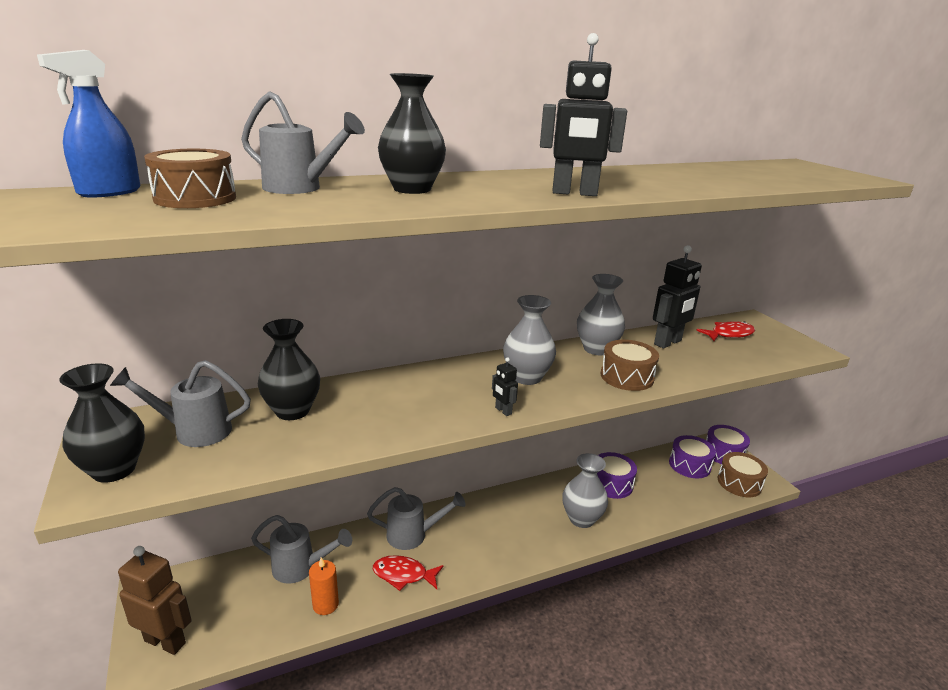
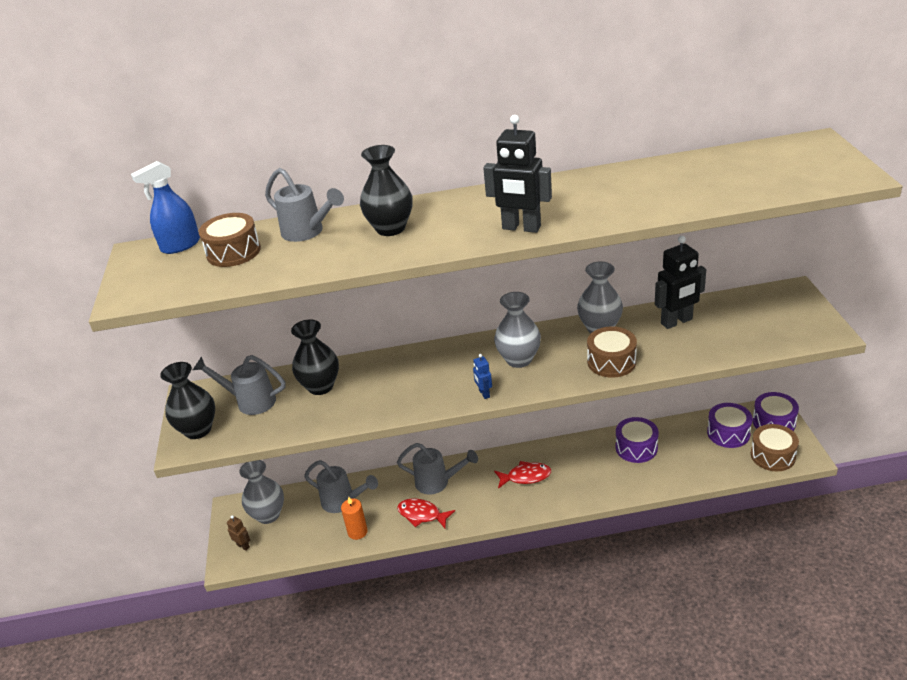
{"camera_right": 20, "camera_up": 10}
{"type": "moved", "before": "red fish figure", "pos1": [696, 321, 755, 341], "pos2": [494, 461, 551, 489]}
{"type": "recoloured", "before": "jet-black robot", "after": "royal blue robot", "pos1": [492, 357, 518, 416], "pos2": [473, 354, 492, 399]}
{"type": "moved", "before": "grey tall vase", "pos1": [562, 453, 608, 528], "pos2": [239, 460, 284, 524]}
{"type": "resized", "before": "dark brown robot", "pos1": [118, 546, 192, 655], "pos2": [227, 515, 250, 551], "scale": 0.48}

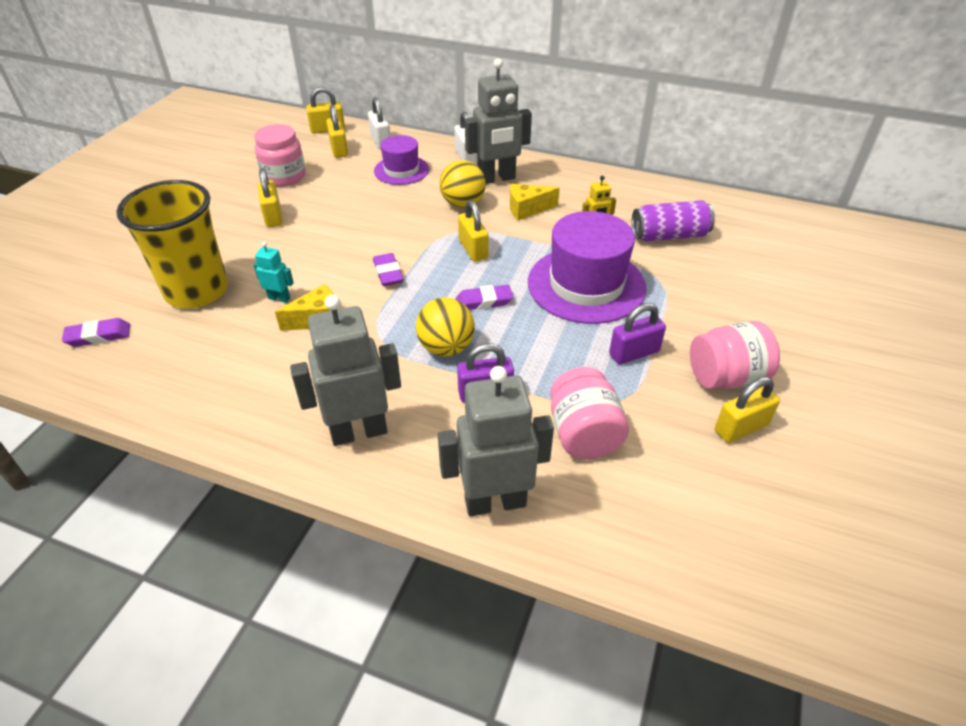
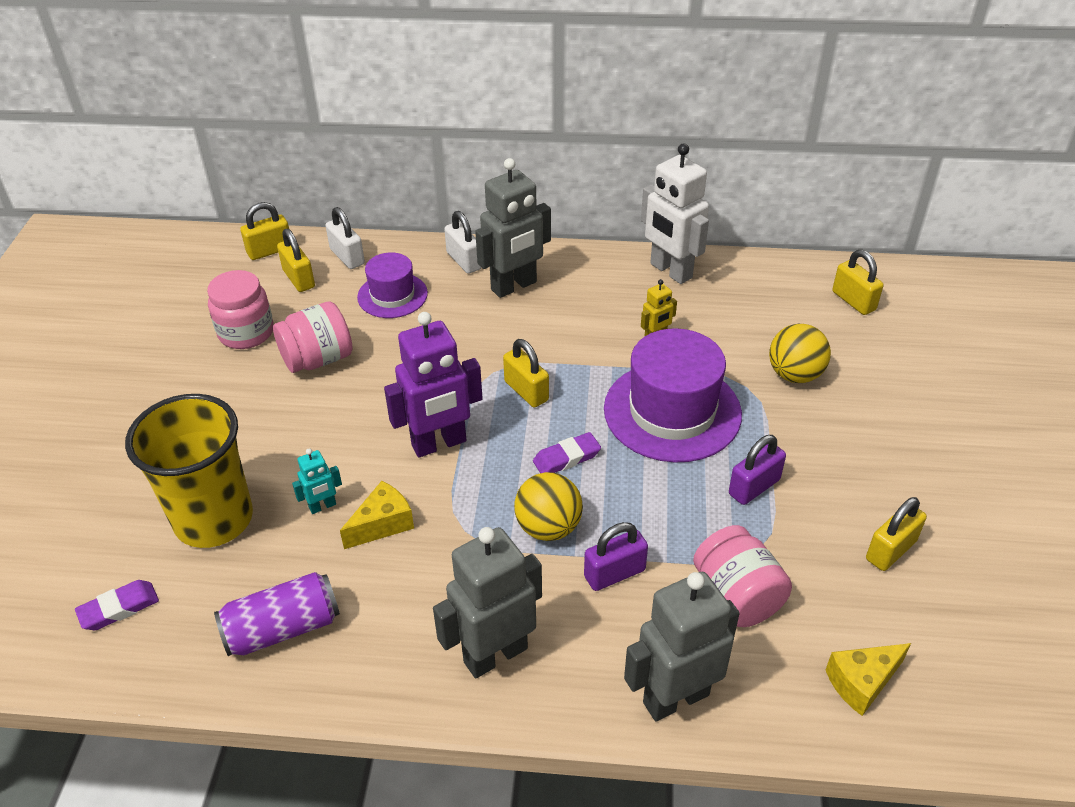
{"camera_right": -15, "camera_up": 0}
{"type": "moved", "before": "golden play ball", "pos1": [439, 160, 486, 208], "pos2": [769, 324, 831, 383]}
{"type": "moved", "before": "golden lock", "pos1": [258, 168, 282, 227], "pos2": [832, 250, 883, 315]}
{"type": "moved", "before": "golden piece of cheese", "pos1": [510, 184, 560, 220], "pos2": [826, 643, 911, 716]}
{"type": "moved", "before": "purple can", "pos1": [631, 200, 715, 242], "pos2": [214, 572, 340, 656]}
{"type": "turned", "before": "teal robot", "pos1": [254, 241, 294, 303], "pos2": [292, 448, 342, 514], "turn": 150}
{"type": "replaced", "before": "purple eraser", "after": "purple robot", "pos1": [373, 253, 404, 286], "pos2": [384, 312, 483, 457]}
{"type": "moved", "before": "rosy jam jar", "pos1": [690, 321, 780, 389], "pos2": [273, 301, 353, 373]}
{"type": "added", "after": "pure white robot", "pos2": [641, 143, 709, 284]}

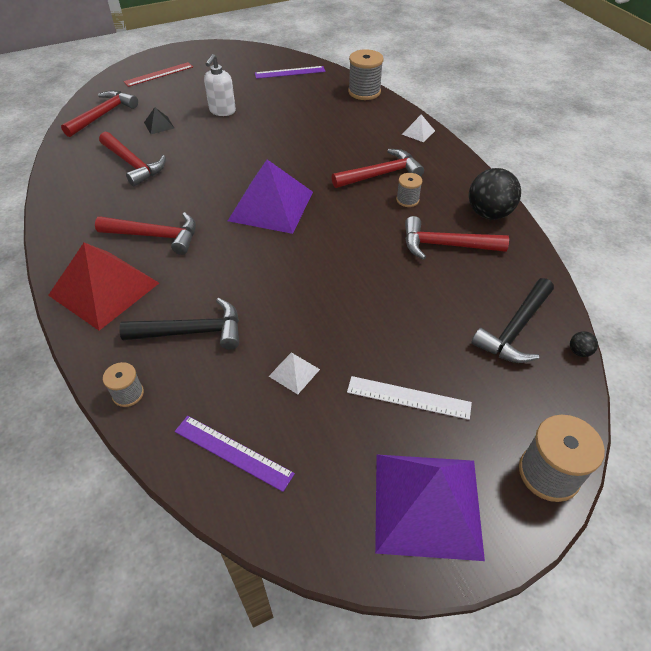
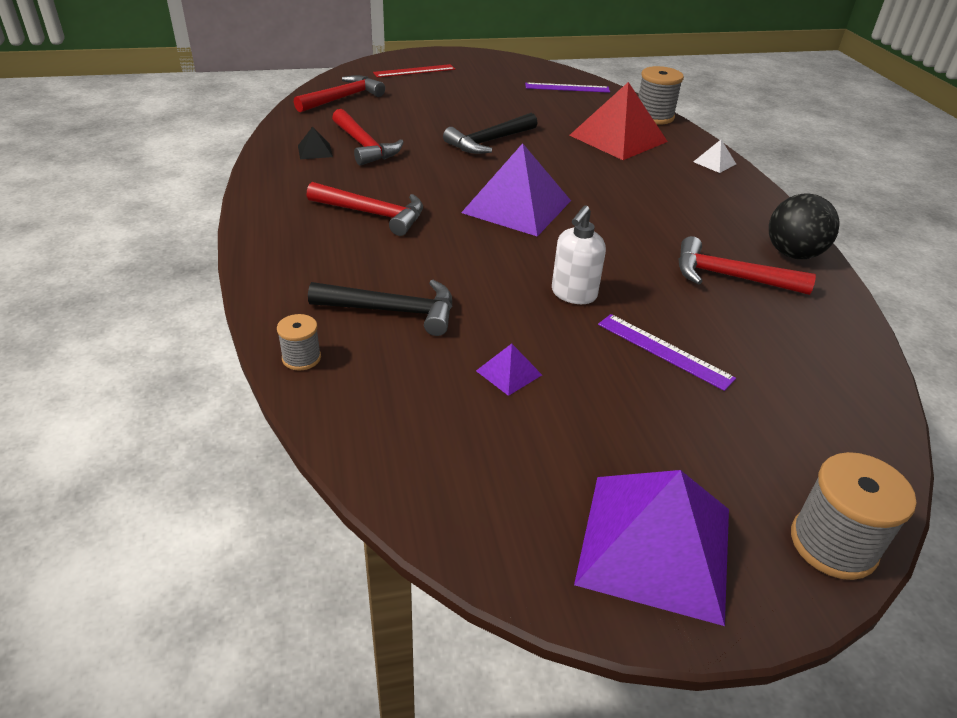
{"camera_right": 10, "camera_up": -10}
{"type": "moved", "before": "pure white pump bottle", "pos1": [204, 54, 236, 116], "pos2": [552, 205, 606, 304]}
{"type": "moved", "before": "jet-black solid pyramid", "pos1": [144, 107, 174, 134], "pos2": [298, 127, 333, 159]}
{"type": "removed", "before": "red carpenter's hammer", "pos1": [332, 149, 424, 188]}
{"type": "removed", "before": "grey bobbin", "pos1": [396, 173, 422, 207]}
{"type": "moved", "before": "red solid pyramid", "pos1": [48, 243, 159, 331], "pos2": [569, 82, 668, 160]}
{"type": "moved", "before": "jet-black carpenter's hammer", "pos1": [471, 278, 554, 363], "pos2": [443, 113, 538, 154]}
{"type": "removed", "before": "jet-black play ball", "pos1": [570, 331, 598, 357]}
{"type": "recoloured", "before": "pure white solid pyramid", "after": "purple solid pyramid", "pos1": [269, 352, 320, 394], "pos2": [476, 344, 542, 396]}
{"type": "removed", "before": "pure white ruler", "pos1": [347, 376, 472, 420]}
{"type": "moved", "before": "purple ruler", "pos1": [175, 416, 295, 492], "pos2": [598, 314, 736, 391]}

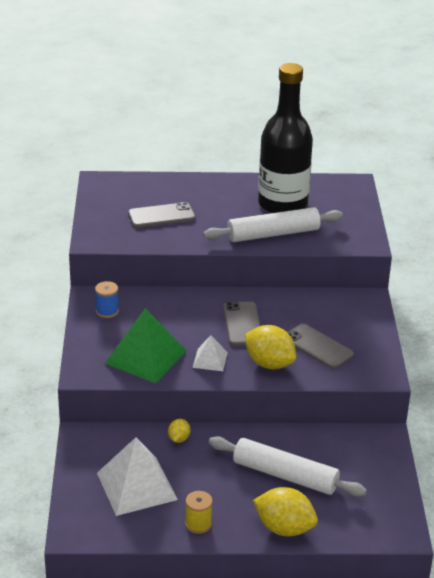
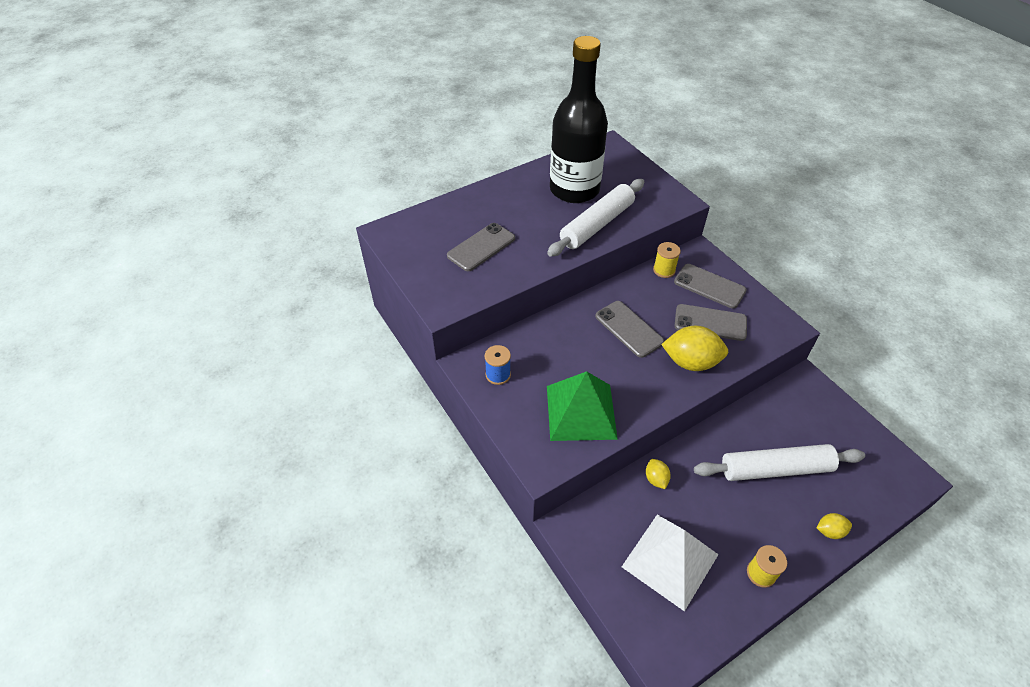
{"camera_right": -30, "camera_up": 15}
{"type": "removed", "before": "pure white solid pyramid", "pos1": [193, 335, 228, 371]}
{"type": "resized", "before": "golden citrus fruit", "pos1": [253, 487, 318, 536], "pos2": [817, 513, 852, 539], "scale": 0.5}
{"type": "added", "after": "golden bobbin", "pos2": [653, 242, 681, 278]}
{"type": "added", "after": "grey smartphone", "pos2": [674, 264, 747, 309]}

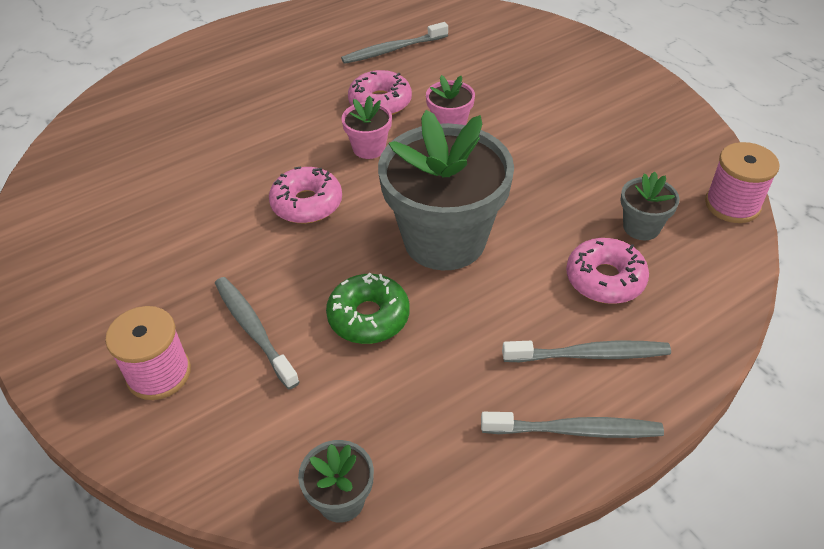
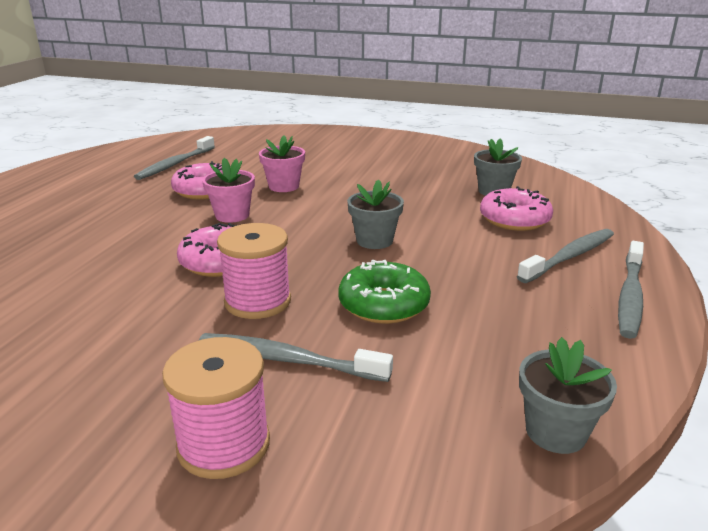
{"camera_right": -40, "camera_up": -20}
{"type": "resized", "before": "grey potted plant", "pos1": [378, 110, 514, 270], "pos2": [347, 179, 404, 249], "scale": 0.44}
{"type": "moved", "before": "rosy bobbin", "pos1": [705, 142, 780, 223], "pos2": [217, 223, 291, 319]}
{"type": "turned", "before": "grey tooth brush", "pos1": [481, 412, 664, 438], "pos2": [618, 241, 644, 339], "turn": 150}

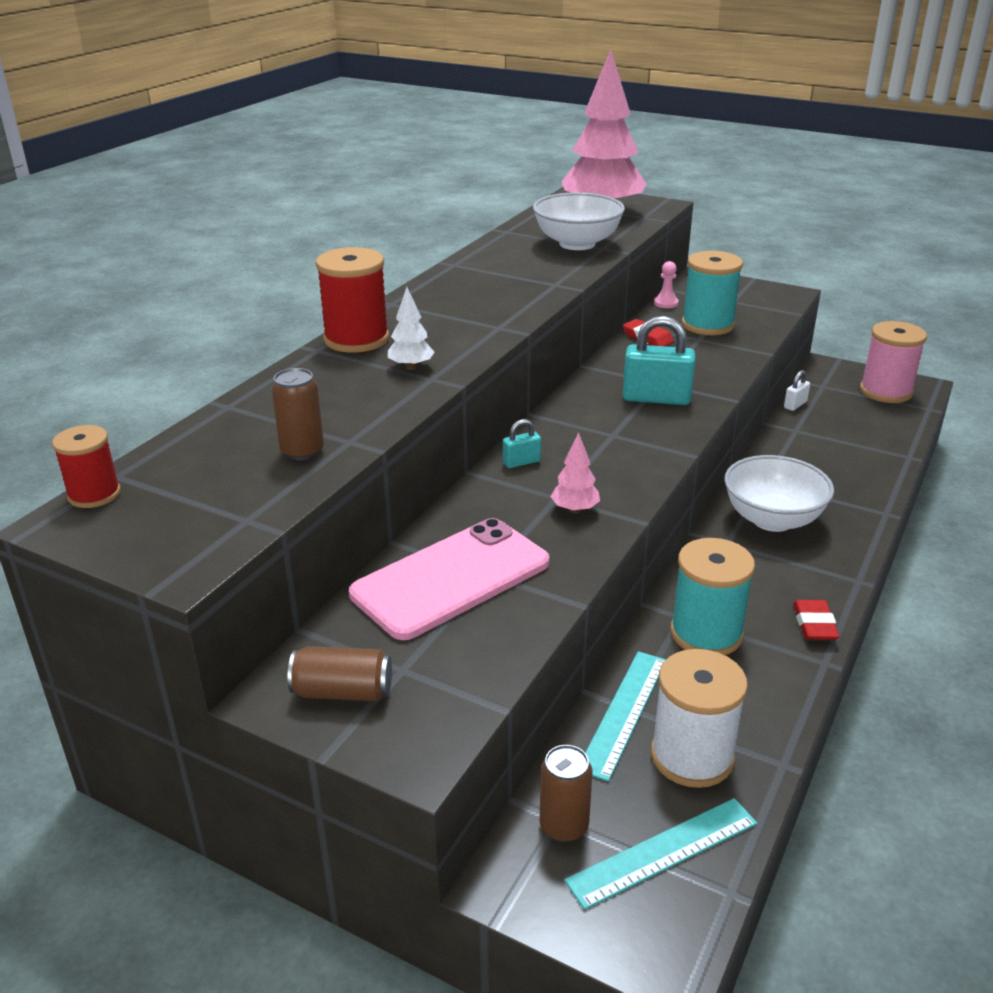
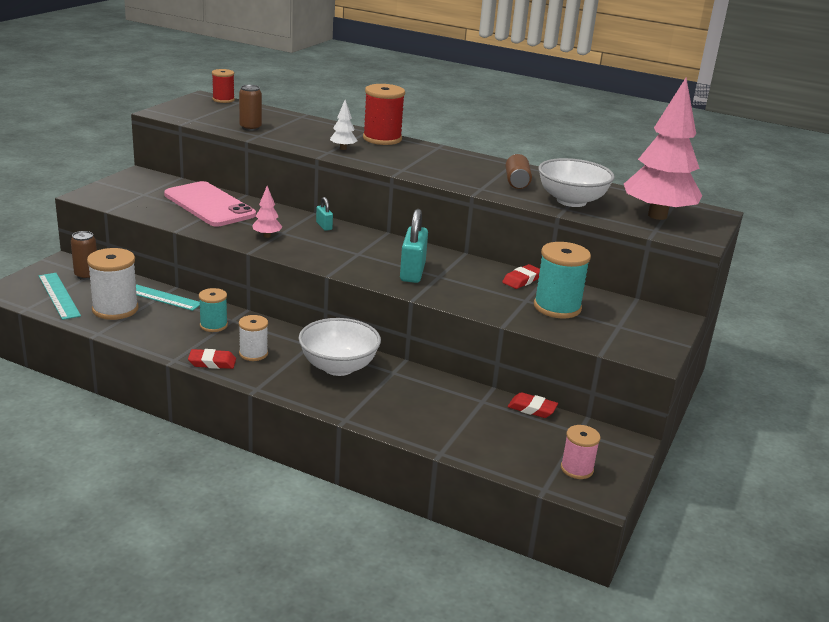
{"camera_right": 85, "camera_up": -5}
{"type": "removed", "before": "rosy pawn", "pos1": [654, 261, 678, 308]}
{"type": "resized", "before": "rosy bobbin", "pos1": [860, 321, 927, 403], "pos2": [561, 425, 600, 479], "scale": 0.6}
{"type": "replaced", "before": "pure white lock", "after": "red eraser", "pos1": [784, 370, 810, 411], "pos2": [508, 392, 558, 418]}
{"type": "resized", "before": "teal bobbin", "pos1": [670, 538, 755, 655], "pos2": [199, 288, 228, 332], "scale": 0.6}
{"type": "moved", "before": "dark brown can", "pos1": [288, 646, 392, 701], "pos2": [505, 154, 532, 189]}
{"type": "added", "after": "pure white bobbin", "pos2": [239, 315, 268, 361]}

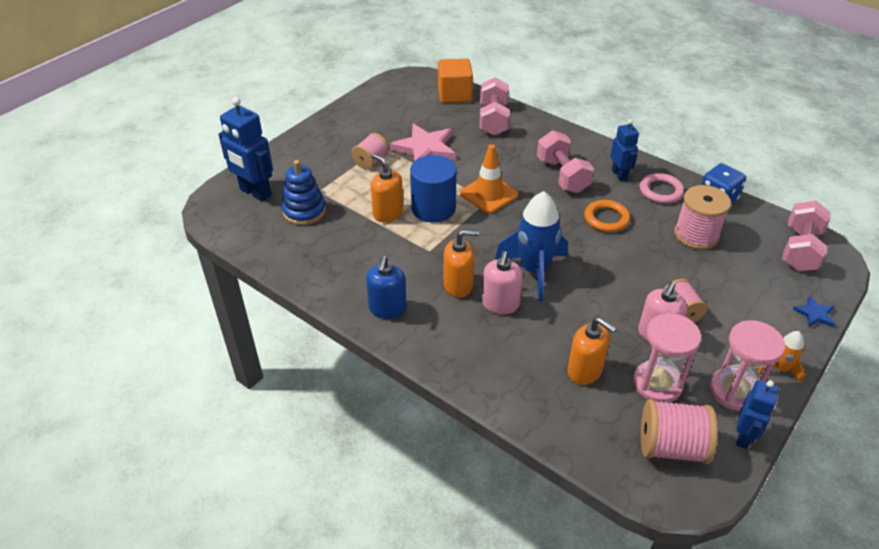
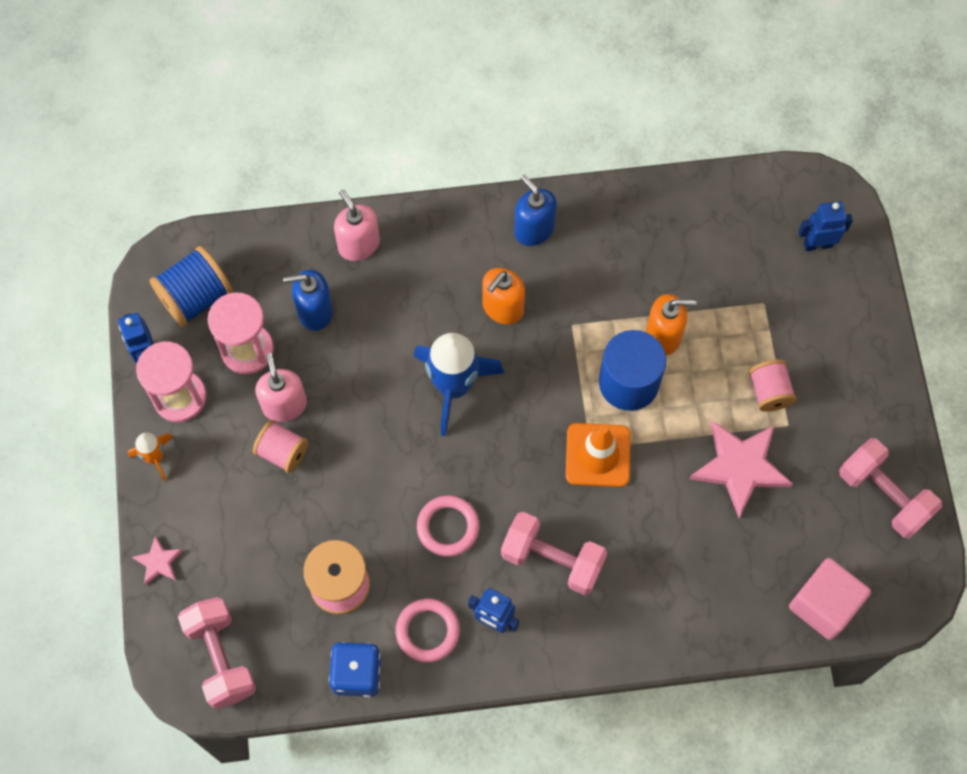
{"camera_right": 135, "camera_up": 25}
{"type": "recoloured", "before": "orange-coloured cube", "after": "rosy cube", "pos1": [438, 59, 473, 103], "pos2": [789, 558, 871, 640]}
{"type": "moved", "before": "rosy hand weight", "pos1": [479, 77, 510, 136], "pos2": [839, 438, 942, 538]}
{"type": "resized", "before": "royal blue robot", "pos1": [219, 97, 273, 202], "pos2": [798, 201, 853, 251], "scale": 0.61}
{"type": "removed", "before": "royal blue stacking rings", "pos1": [282, 160, 326, 225]}
{"type": "recoloured", "before": "orange-coloured ring", "after": "rosy ring", "pos1": [584, 200, 630, 232], "pos2": [417, 496, 479, 557]}
{"type": "moved", "before": "rosy pump bottle", "pos1": [482, 251, 523, 314], "pos2": [334, 189, 380, 261]}
{"type": "recoloured", "before": "royal blue star", "after": "rosy star", "pos1": [793, 296, 836, 328], "pos2": [132, 536, 183, 585]}
{"type": "recoloured", "before": "orange-coloured pump bottle", "after": "royal blue pump bottle", "pos1": [568, 317, 616, 385], "pos2": [283, 269, 333, 331]}
{"type": "recoloured", "before": "rosy bobbin", "after": "royal blue bobbin", "pos1": [641, 399, 717, 464], "pos2": [149, 246, 233, 327]}

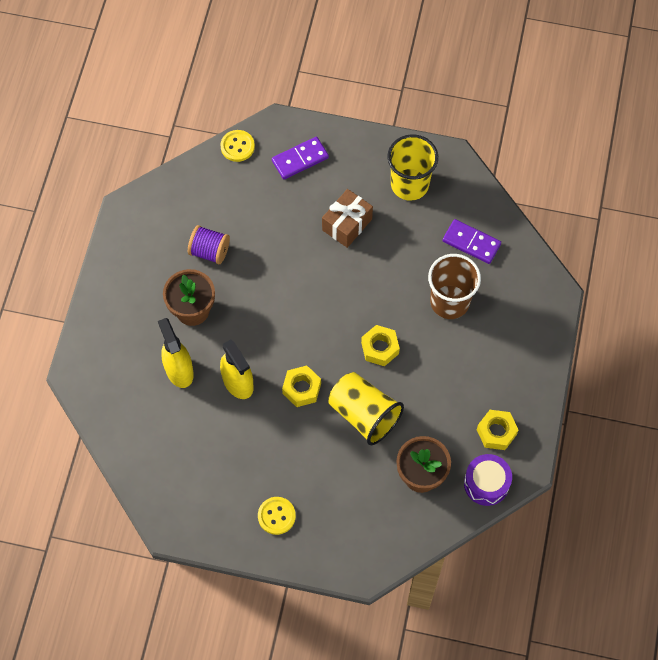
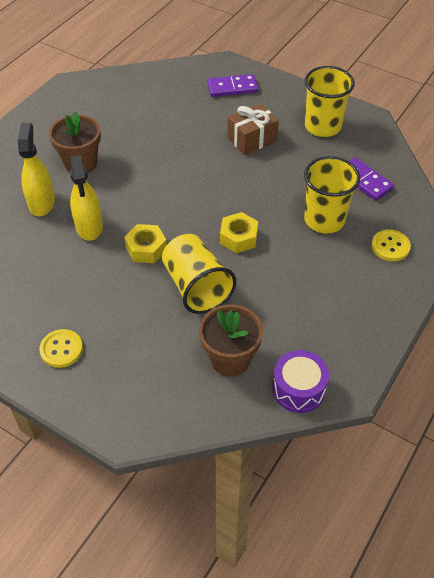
{"camera_right": 20, "camera_up": -15}
{"type": "moved", "before": "golden button", "pos1": [220, 130, 255, 162], "pos2": [371, 230, 411, 261]}
{"type": "removed", "before": "purple bobbin", "pos1": [188, 225, 230, 264]}
{"type": "recoloured", "before": "dark brown beaker", "after": "golden beaker", "pos1": [428, 254, 481, 319], "pos2": [304, 156, 360, 234]}
{"type": "removed", "before": "golden nut", "pos1": [477, 410, 518, 450]}

